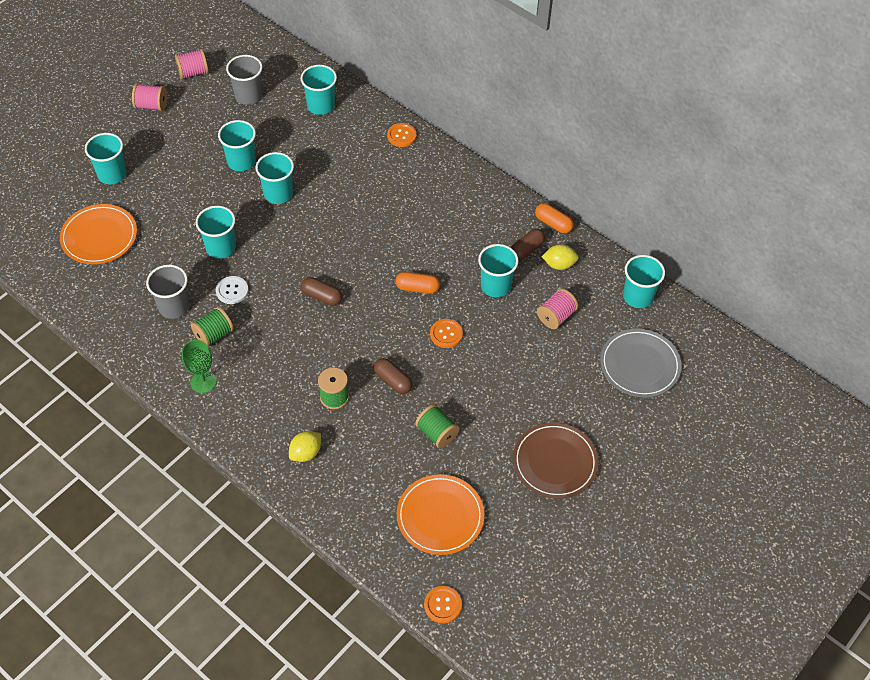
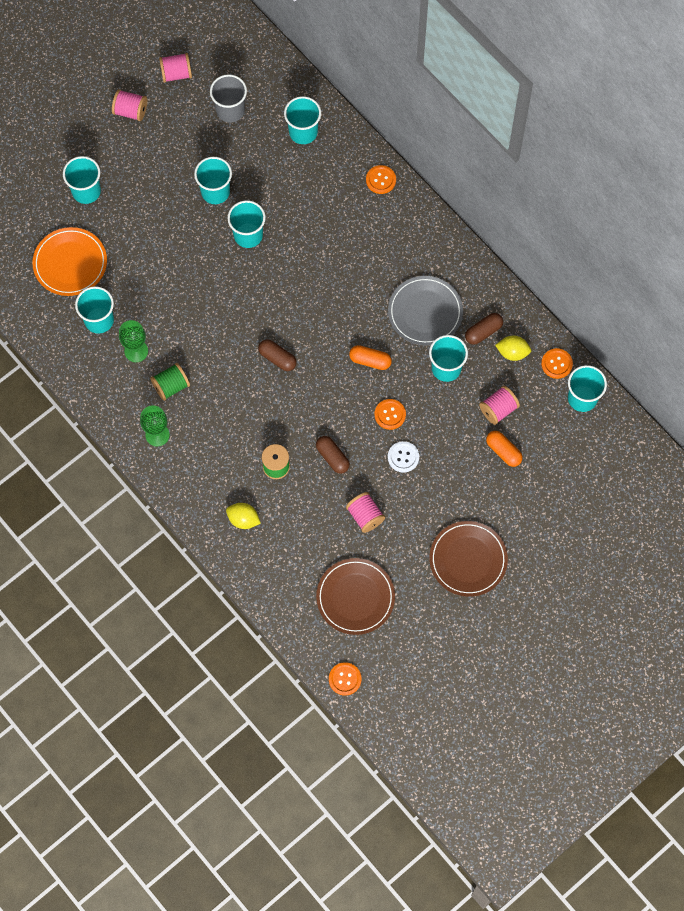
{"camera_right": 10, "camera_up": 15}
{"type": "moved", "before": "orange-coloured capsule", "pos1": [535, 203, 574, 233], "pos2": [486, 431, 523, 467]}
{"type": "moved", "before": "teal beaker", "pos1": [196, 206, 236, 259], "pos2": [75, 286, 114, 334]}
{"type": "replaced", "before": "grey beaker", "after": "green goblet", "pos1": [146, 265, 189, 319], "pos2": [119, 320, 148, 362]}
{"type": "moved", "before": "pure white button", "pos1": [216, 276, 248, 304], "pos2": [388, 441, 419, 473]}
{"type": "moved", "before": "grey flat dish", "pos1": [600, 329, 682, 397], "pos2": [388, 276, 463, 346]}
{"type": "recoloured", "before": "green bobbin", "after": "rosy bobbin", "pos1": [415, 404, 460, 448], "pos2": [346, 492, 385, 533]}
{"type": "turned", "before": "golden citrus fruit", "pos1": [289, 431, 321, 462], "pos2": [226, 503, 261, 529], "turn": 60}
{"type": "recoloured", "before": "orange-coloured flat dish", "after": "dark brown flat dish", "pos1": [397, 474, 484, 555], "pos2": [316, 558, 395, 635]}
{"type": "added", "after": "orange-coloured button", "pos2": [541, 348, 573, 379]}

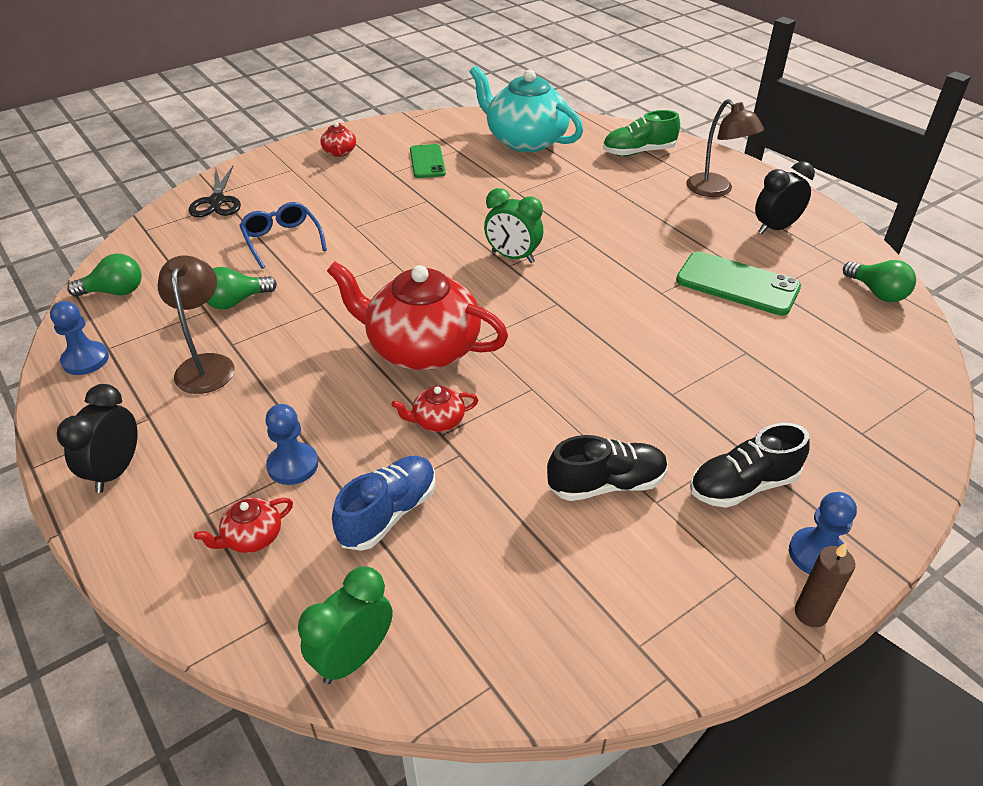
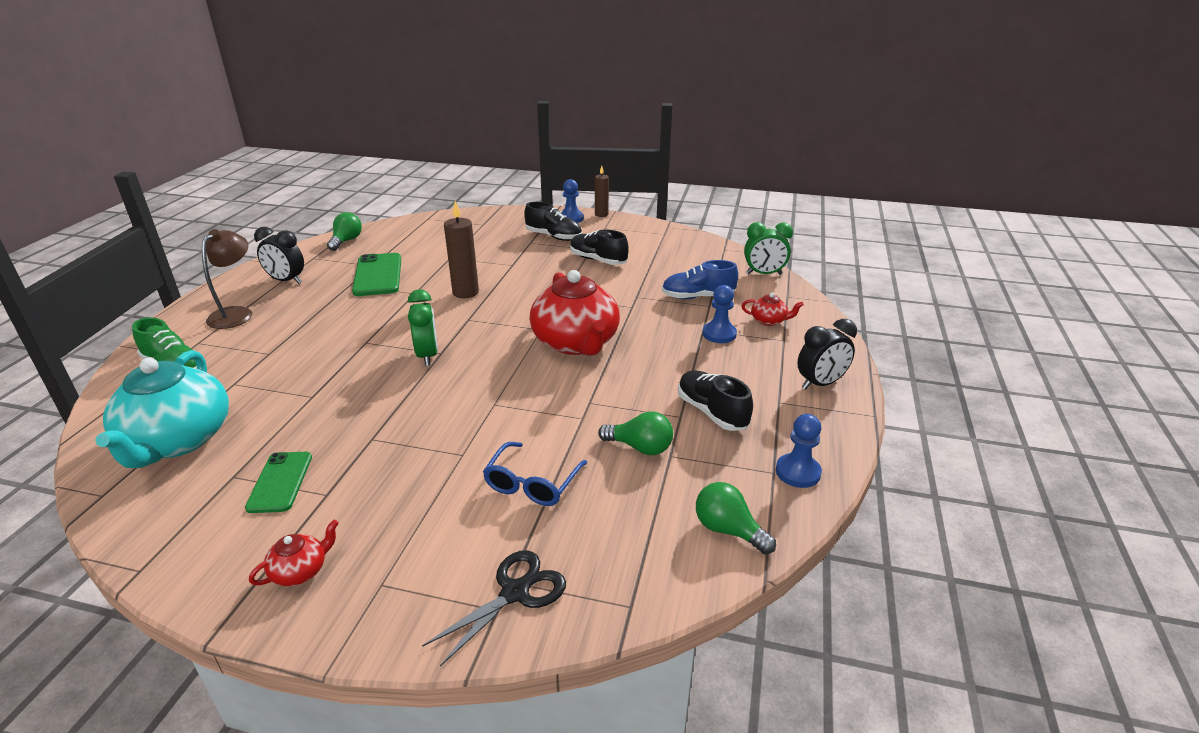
{"camera_right": -130, "camera_up": -10}
{"type": "turned", "before": "green smartphone", "pos1": [410, 144, 446, 178], "pos2": [245, 452, 312, 513], "turn": -45}
{"type": "replaced", "before": "dark brown desk lamp", "after": "jet-black shoe", "pos1": [158, 255, 235, 394], "pos2": [678, 370, 753, 431]}
{"type": "removed", "before": "red teapot", "pos1": [391, 386, 478, 432]}
{"type": "added", "after": "dark brown wax candle", "pos2": [444, 201, 479, 298]}

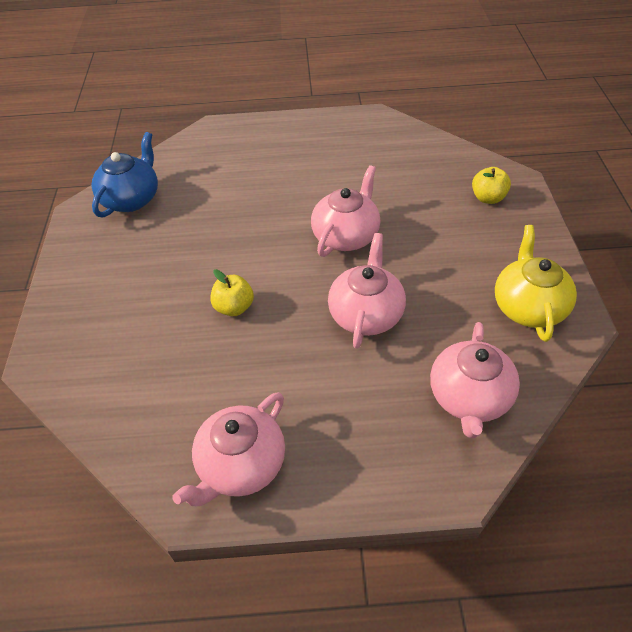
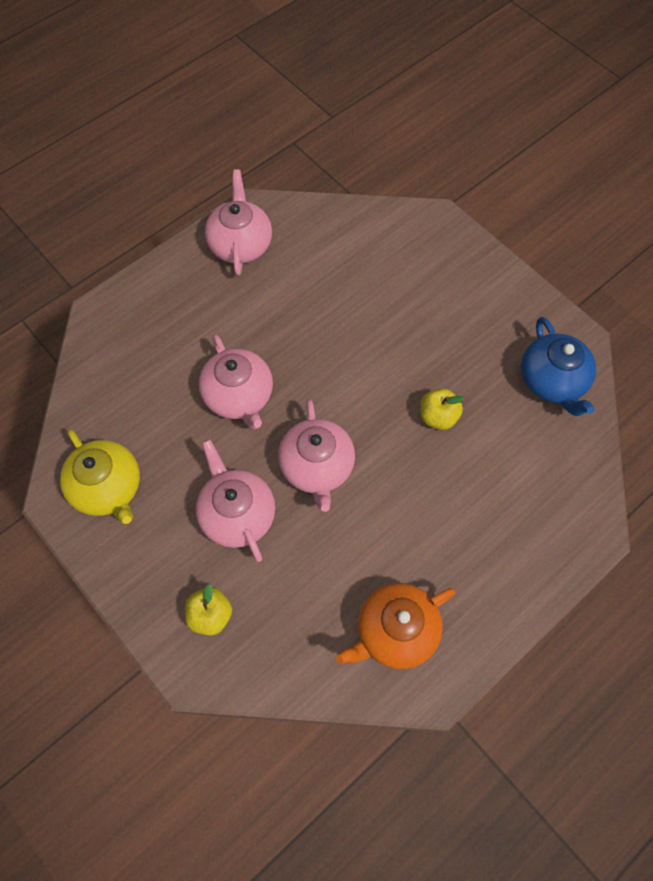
{"camera_right": 140, "camera_up": 15}
{"type": "moved", "before": "golden apple", "pos1": [210, 269, 254, 316], "pos2": [420, 388, 464, 430]}
{"type": "moved", "before": "rosy teapot", "pos1": [430, 322, 520, 438], "pos2": [196, 439, 275, 562]}
{"type": "added", "after": "orange-coloured teapot", "pos2": [336, 583, 455, 669]}

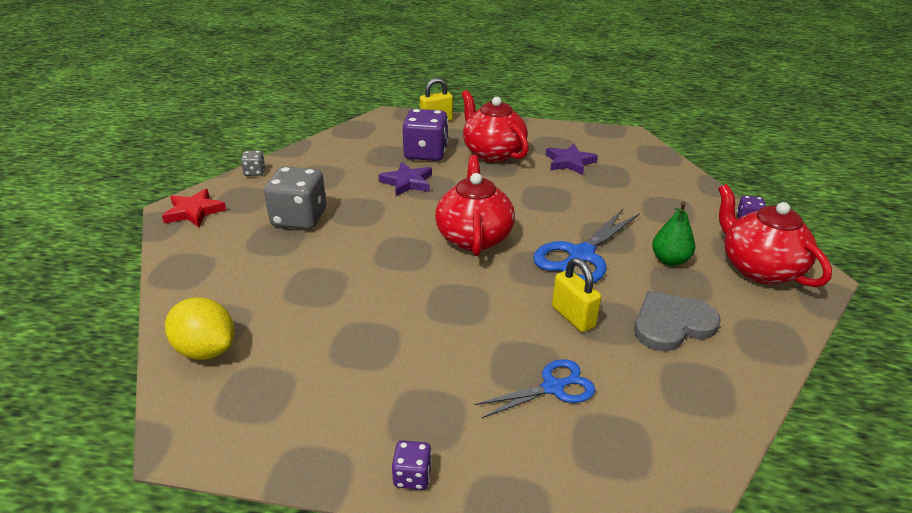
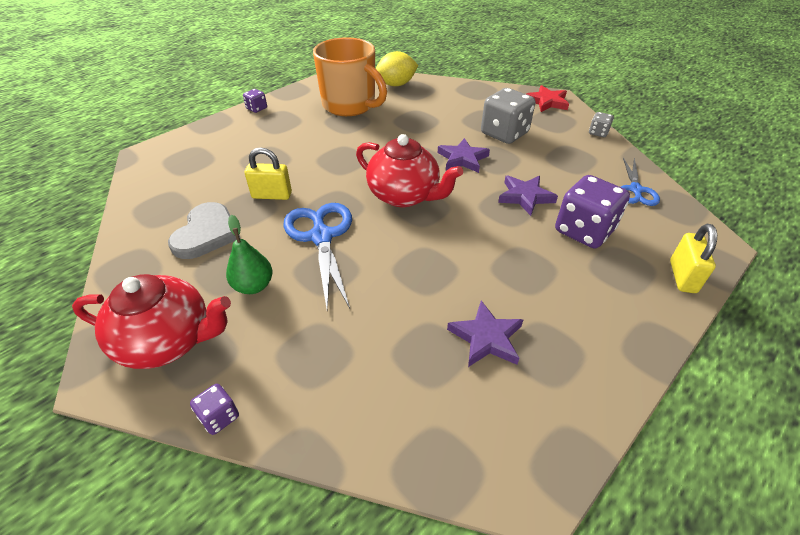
{"camera_right": 125, "camera_up": 10}
{"type": "removed", "before": "red teapot", "pos1": [462, 90, 529, 162]}
{"type": "moved", "before": "royal blue shears", "pos1": [475, 359, 595, 418], "pos2": [621, 157, 660, 206]}
{"type": "added", "after": "orange-coloured coffee mug", "pos2": [313, 37, 387, 116]}
{"type": "added", "after": "purple star", "pos2": [438, 138, 490, 173]}

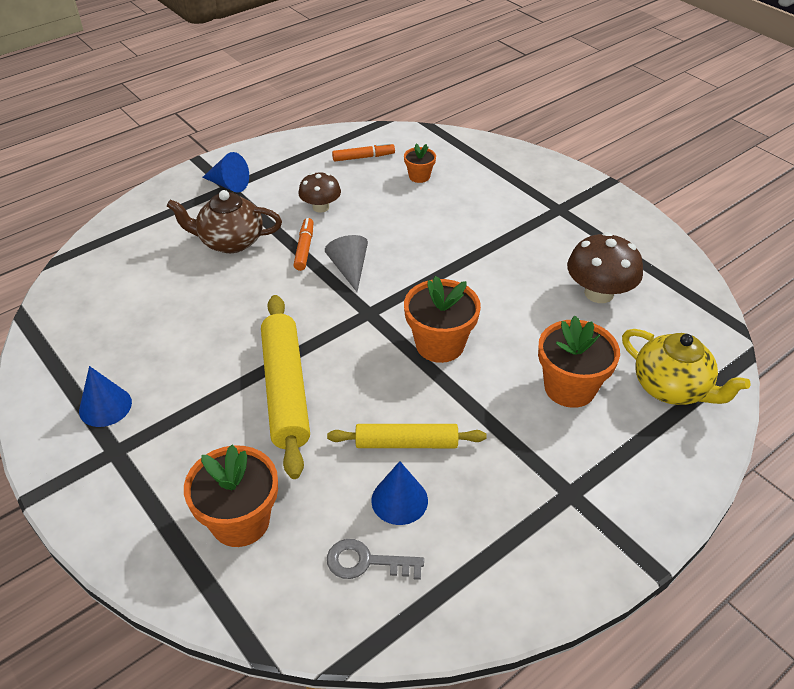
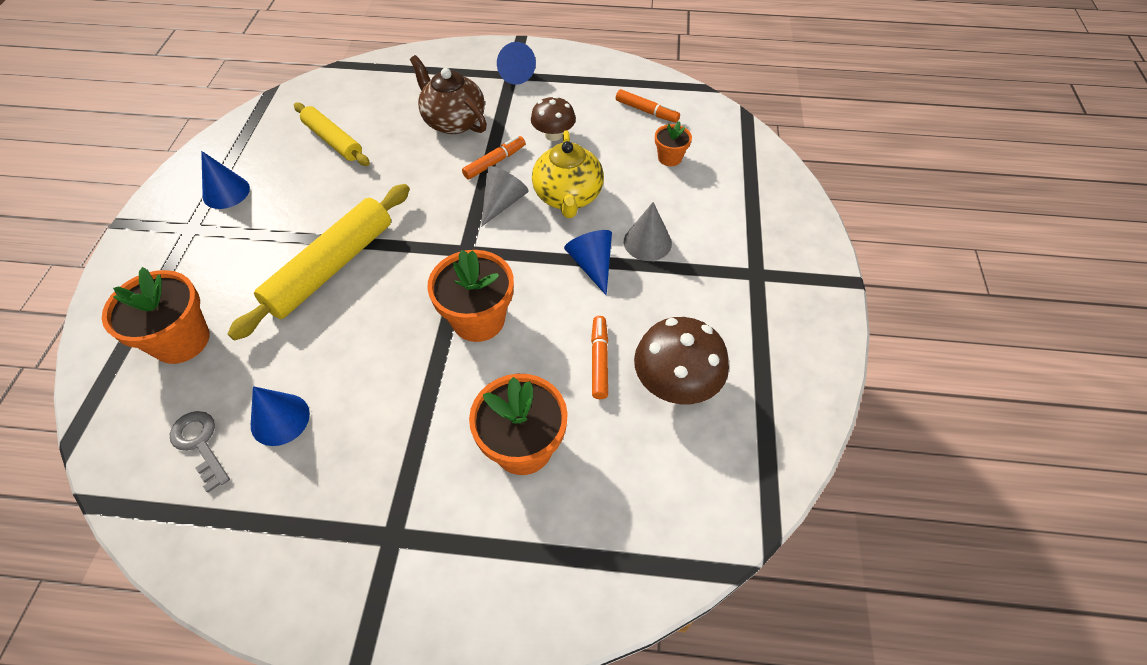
{"camera_right": 45, "camera_up": 10}
{"type": "moved", "before": "golden teapot", "pos1": [622, 329, 751, 405], "pos2": [532, 130, 604, 218]}
{"type": "moved", "before": "golden pastry roller", "pos1": [327, 424, 487, 448], "pos2": [294, 102, 370, 166]}
{"type": "added", "after": "grey cone", "pos2": [624, 202, 672, 261]}
{"type": "added", "after": "royal blue cone", "pos2": [564, 230, 612, 295]}
{"type": "added", "after": "orange-coloured marker pen", "pos2": [591, 316, 608, 399]}

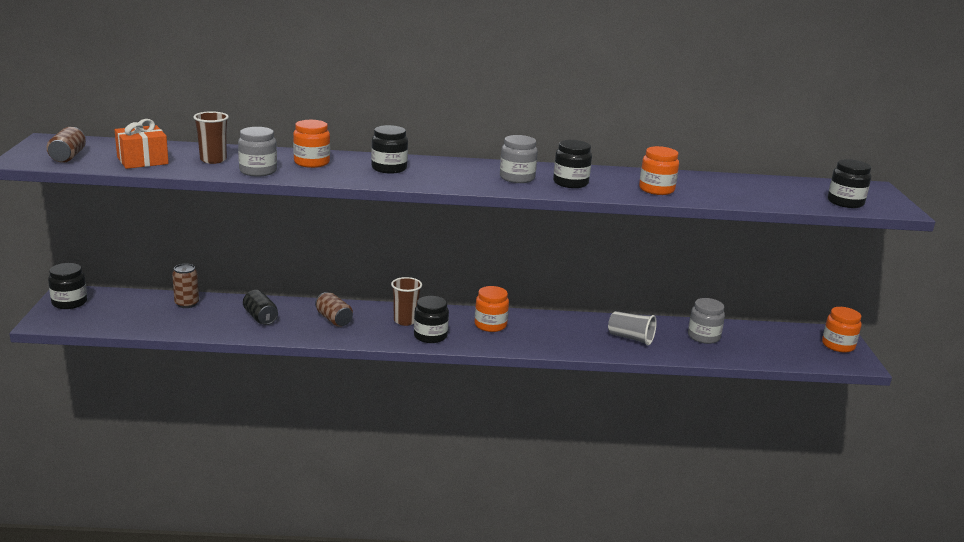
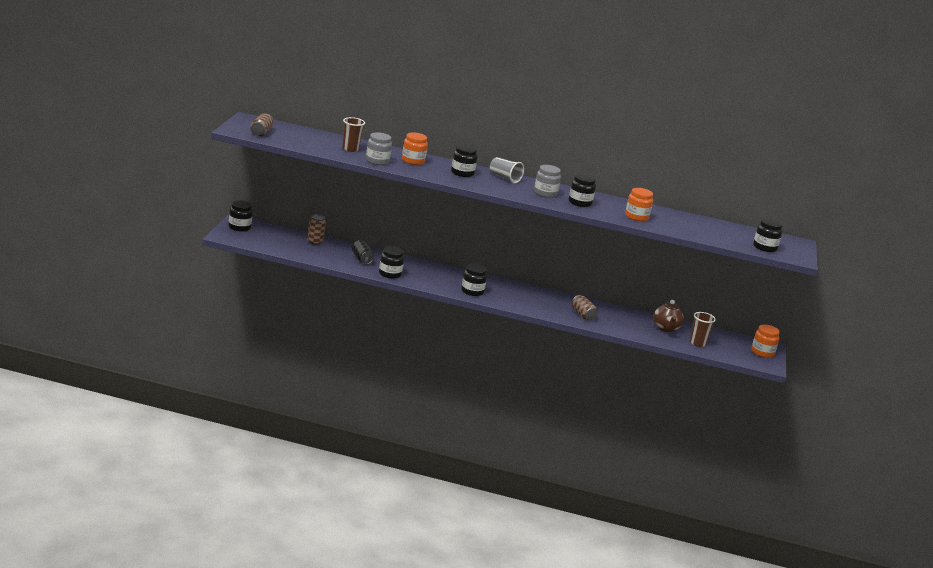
{"camera_right": 10, "camera_up": 0}
{"type": "removed", "before": "orange-coloured wrapped gift", "pos1": [115, 119, 169, 169]}
{"type": "moved", "before": "dark brown beaker", "pos1": [391, 277, 422, 326], "pos2": [690, 312, 716, 347]}
{"type": "removed", "before": "orange-coloured jam jar", "pos1": [475, 286, 509, 332]}
{"type": "moved", "before": "dark brown can", "pos1": [315, 292, 353, 327], "pos2": [571, 295, 598, 321]}
{"type": "replaced", "before": "grey jam jar", "after": "dark brown teapot", "pos1": [688, 298, 725, 344], "pos2": [653, 300, 684, 332]}
{"type": "moved", "before": "grey beaker", "pos1": [608, 311, 657, 346], "pos2": [490, 157, 524, 183]}
{"type": "added", "after": "jet-black jam jar", "pos2": [379, 246, 404, 279]}

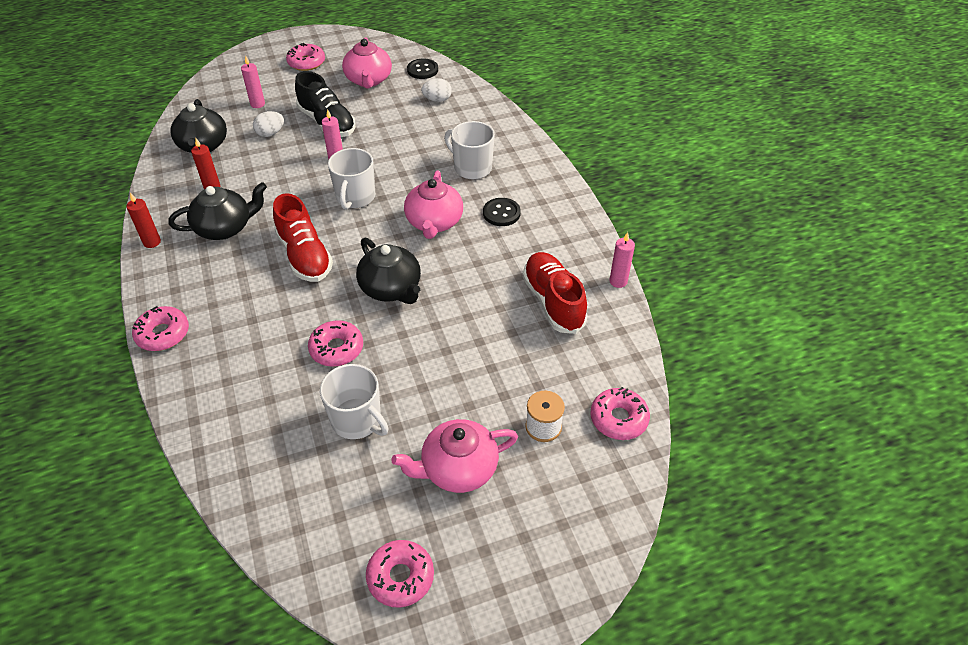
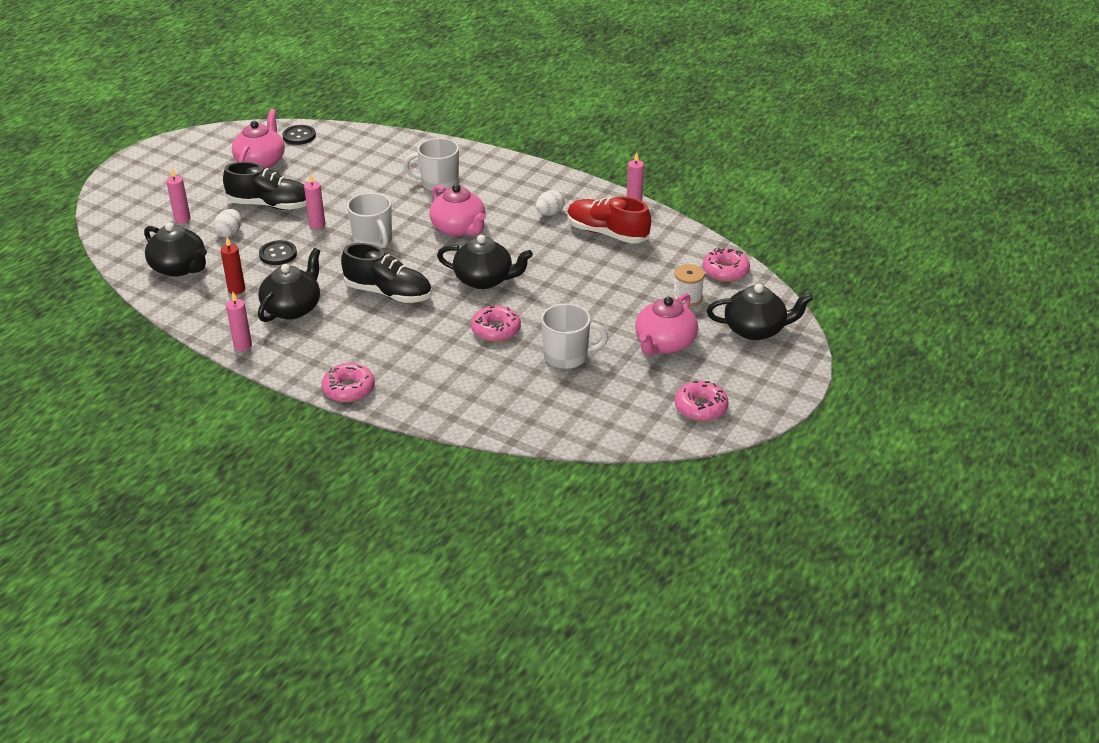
{"camera_right": -40, "camera_up": -10}
{"type": "turned", "before": "rosy teapot", "pos1": [342, 37, 392, 89], "pos2": [232, 109, 285, 168], "turn": -120}
{"type": "removed", "before": "rosy donut", "pos1": [286, 43, 325, 71]}
{"type": "moved", "before": "pure white egg", "pos1": [421, 78, 452, 102], "pos2": [536, 190, 565, 216]}
{"type": "recoloured", "before": "red wax candle", "after": "rosy wax candle", "pos1": [126, 192, 161, 248], "pos2": [226, 292, 252, 351]}
{"type": "recoloured", "before": "red shoe", "after": "jet-black shoe", "pos1": [273, 193, 333, 282], "pos2": [341, 243, 432, 303]}
{"type": "moved", "before": "jet-black button", "pos1": [483, 198, 521, 226], "pos2": [259, 240, 297, 265]}
{"type": "added", "after": "jet-black teapot", "pos2": [707, 284, 813, 340]}

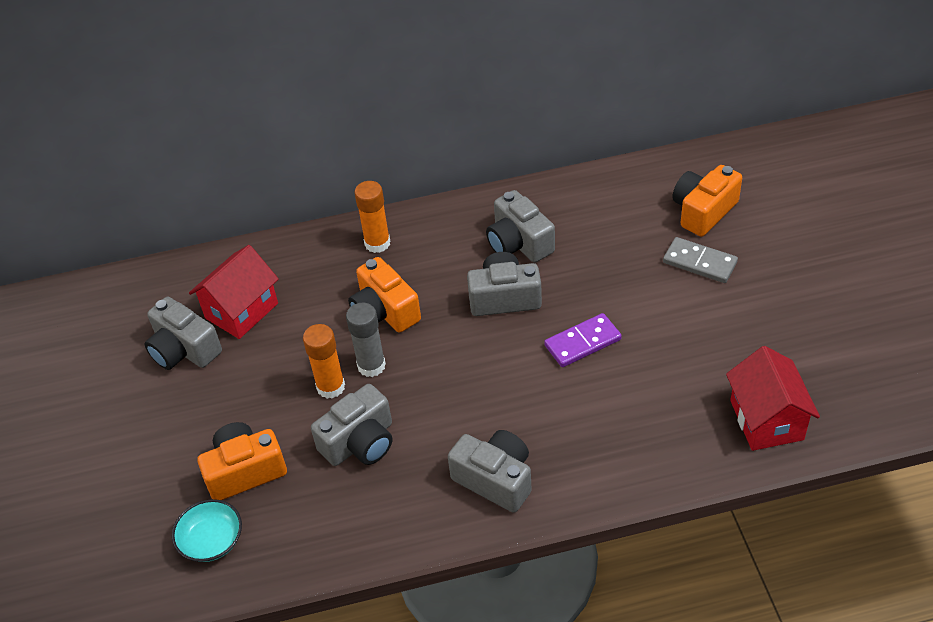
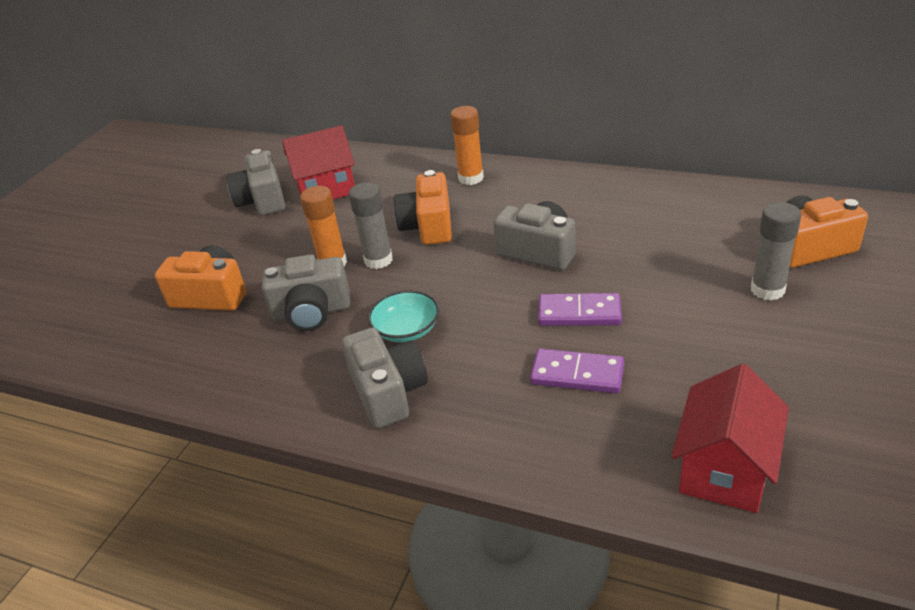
{"camera_right": 35, "camera_up": -10}
{"type": "removed", "before": "grey camera", "pos1": [486, 190, 555, 262]}
{"type": "replaced", "before": "grey domino piece", "after": "grey stick of glue", "pos1": [663, 237, 738, 283], "pos2": [751, 202, 801, 300]}
{"type": "moved", "before": "teal deep dish", "pos1": [172, 499, 242, 562], "pos2": [368, 290, 439, 342]}
{"type": "added", "after": "purple domino piece", "pos2": [530, 349, 624, 393]}

